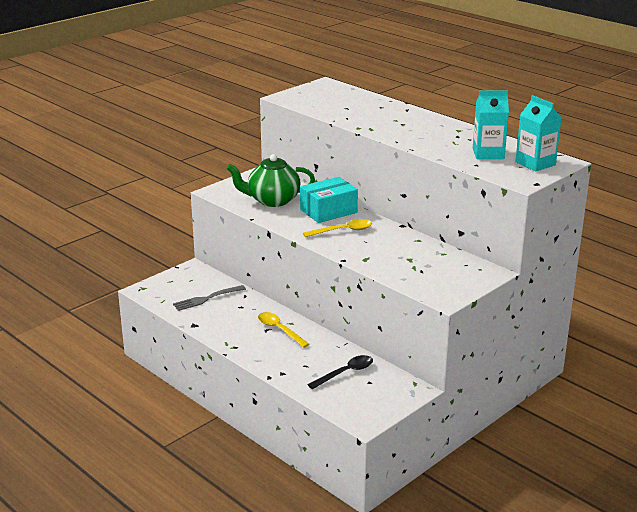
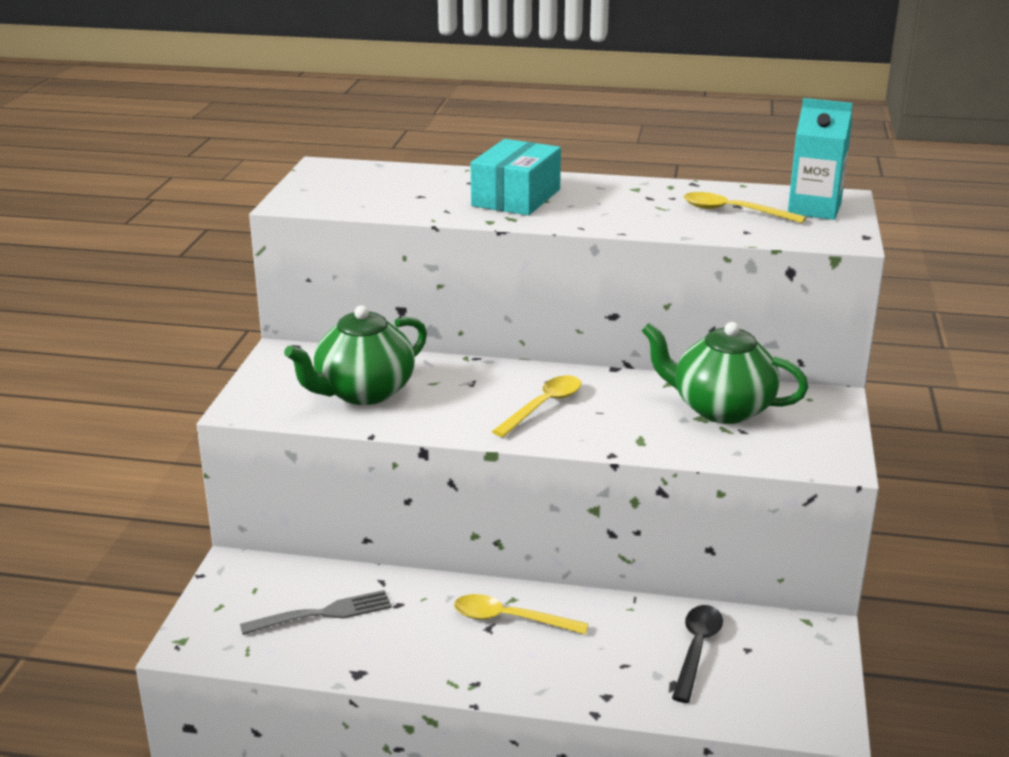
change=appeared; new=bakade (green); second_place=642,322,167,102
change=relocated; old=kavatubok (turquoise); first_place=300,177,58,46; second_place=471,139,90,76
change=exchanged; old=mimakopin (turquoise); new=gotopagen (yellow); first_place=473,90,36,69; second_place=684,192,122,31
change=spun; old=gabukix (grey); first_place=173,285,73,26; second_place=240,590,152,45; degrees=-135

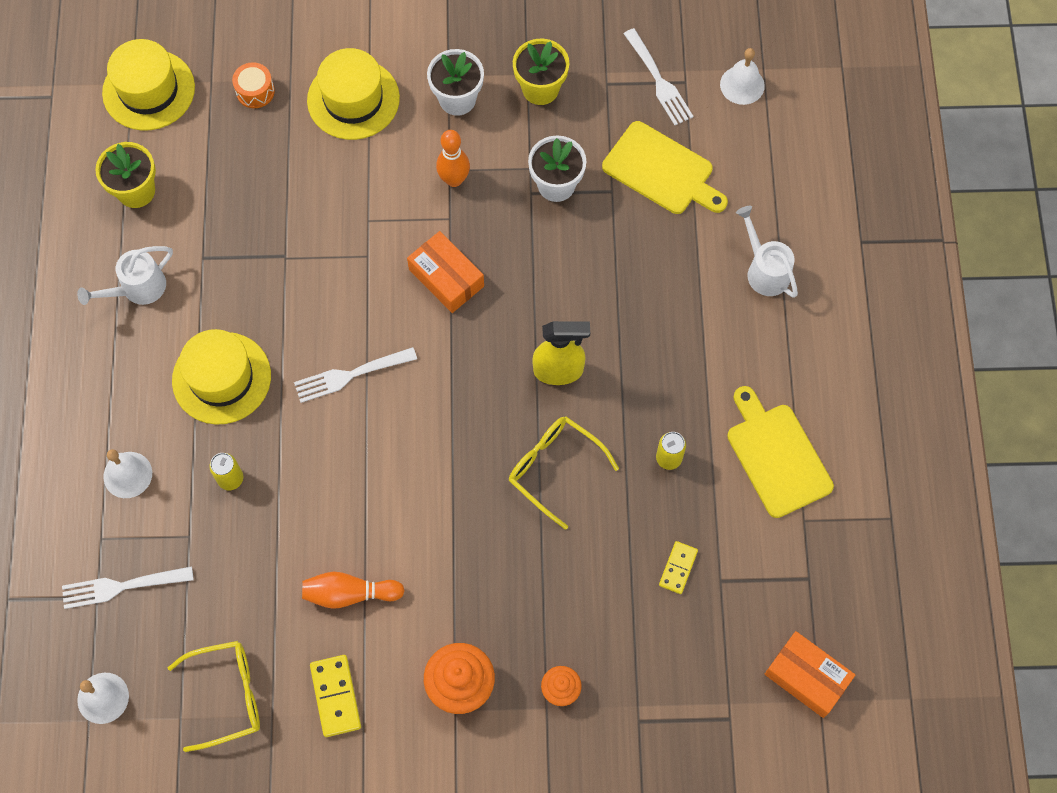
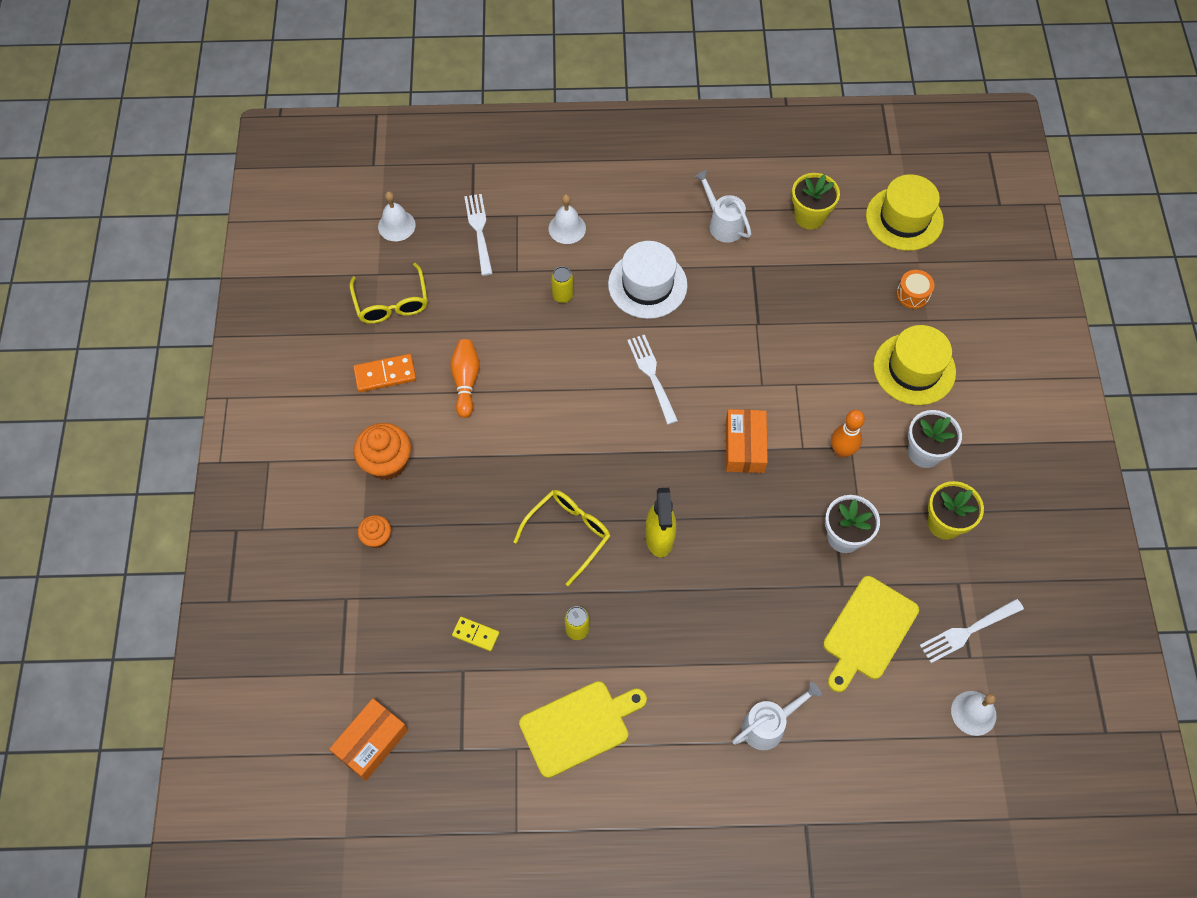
change=colour; old=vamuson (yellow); new=vamuson (white); first_place=172,329,99,96; second_place=608,241,80,78
change=colour; old=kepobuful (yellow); new=kepobuful (orange); first_place=310,655,51,82; second_place=353,354,63,38
change=spun; old=kavatubok (orange); first_place=407,231,77,82; second_place=726,409,42,64; degrees=-45

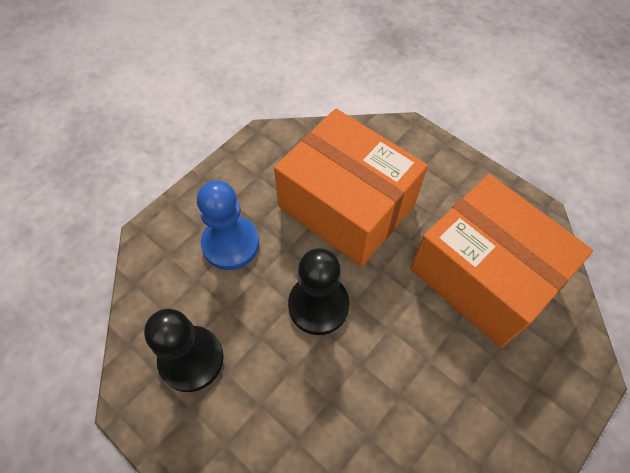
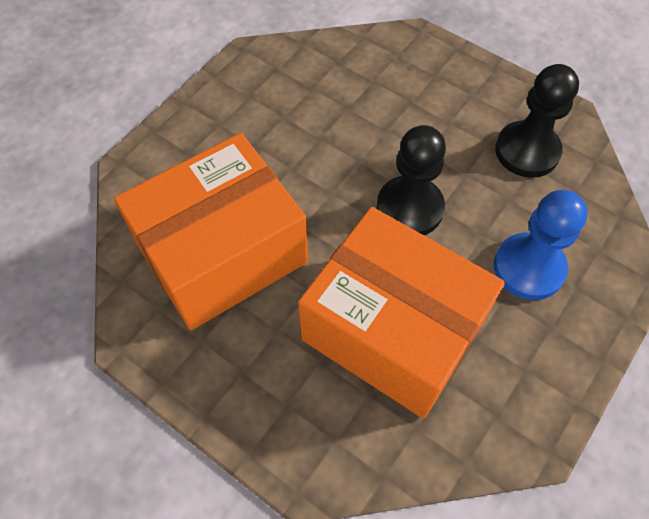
change=spun; old=kavatubok (orange); first_place=410,174,183,174; second_place=114,133,194,197; degrees=-75

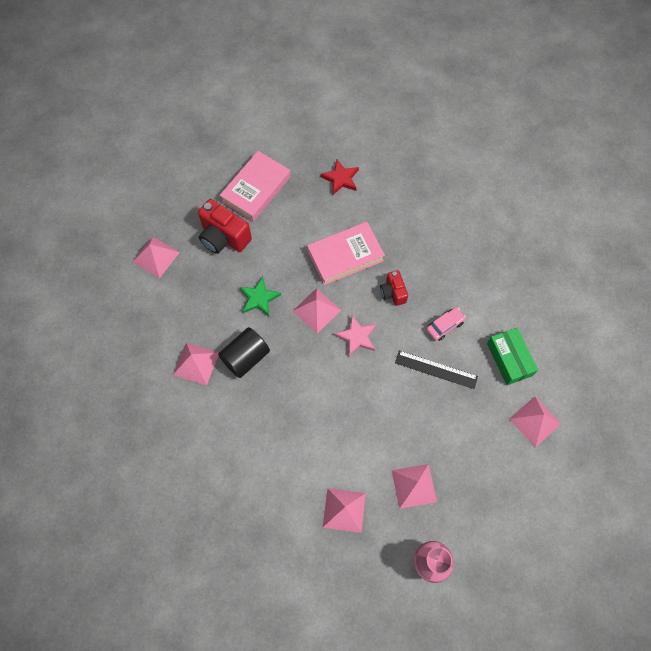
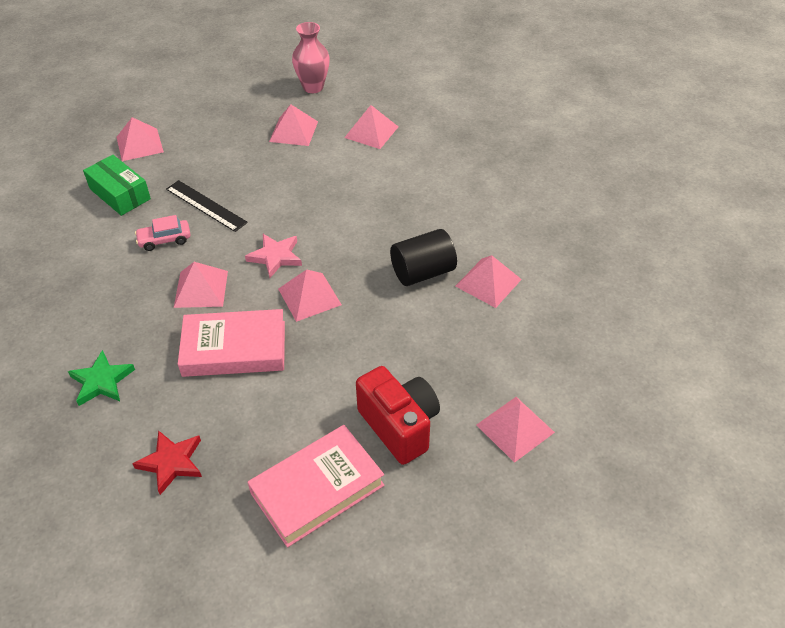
change=relocated; old=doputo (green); first_place=240,277,41,39; second_place=68,350,67,56
change=exchanged; old=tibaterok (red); new=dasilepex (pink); first_place=380,270,28,36; second_place=174,262,54,46
change=spun; old=kavatubok (green); first_place=487,328,51,57; second_place=83,155,68,61; degrees=-45

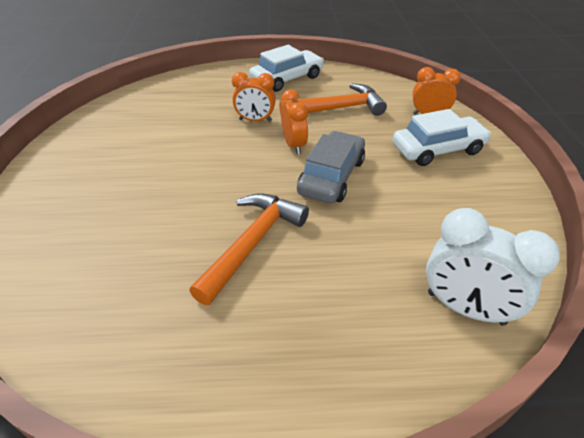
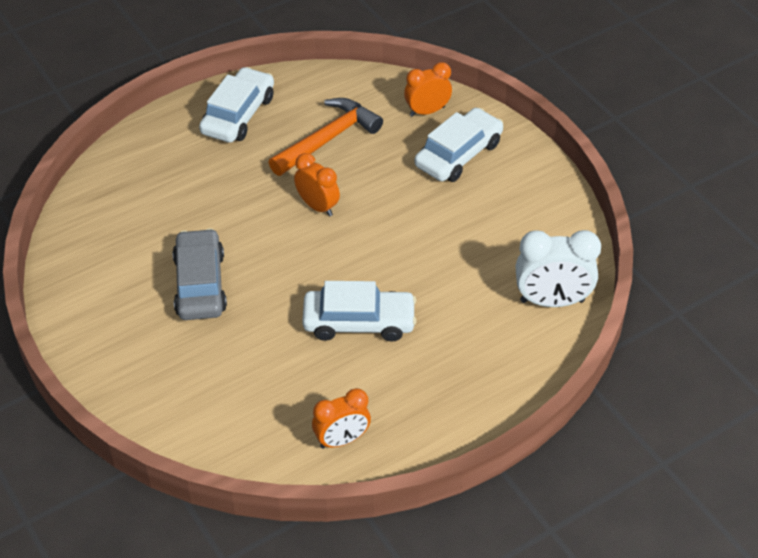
change=relocated; old=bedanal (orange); first_place=232,72,44,50; second_place=312,388,59,61
change=relocated; old=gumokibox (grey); first_place=297,131,68,73; second_place=173,228,54,92
change=exchanged; old=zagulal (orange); new=gumokibox (white); first_place=189,193,120,112; second_place=302,281,114,61

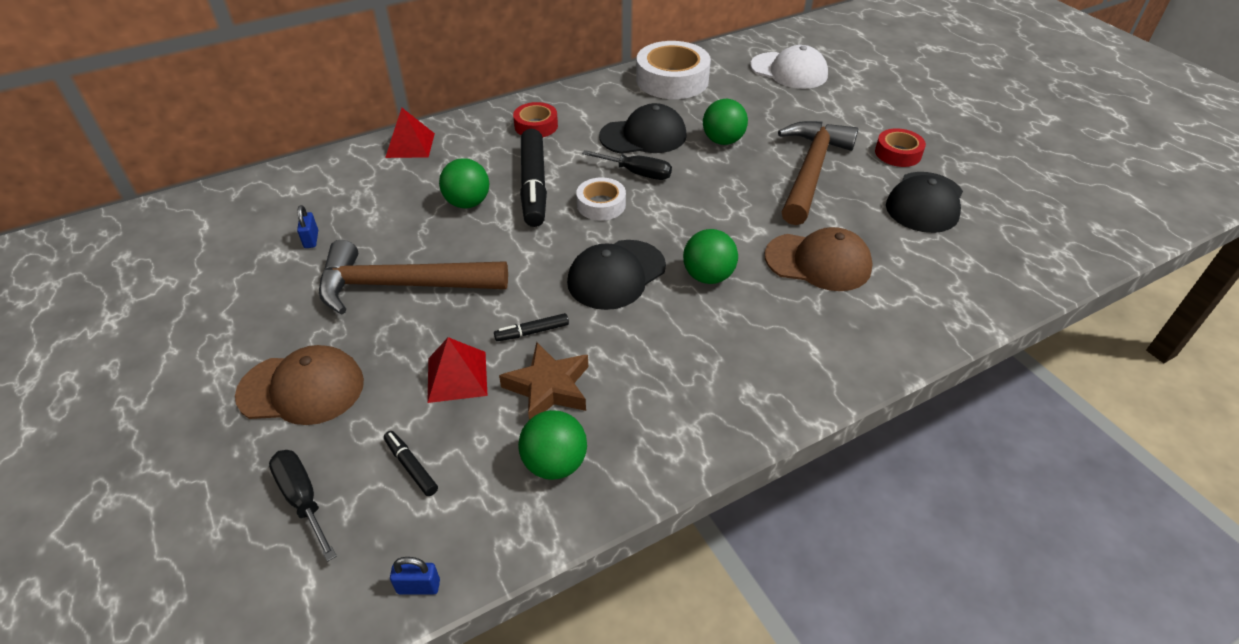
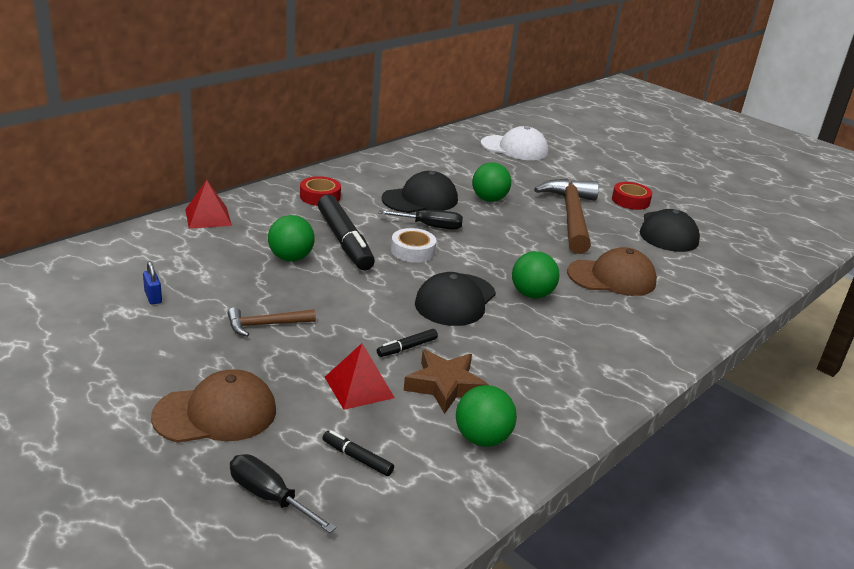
change=missing; old=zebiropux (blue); first_place=390,557,50,38
change=missing; old=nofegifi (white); first_place=636,41,75,58
change=size; old=zagulal (brown); first_place=319,240,189,75; second_place=228,307,88,30; factor=0.48

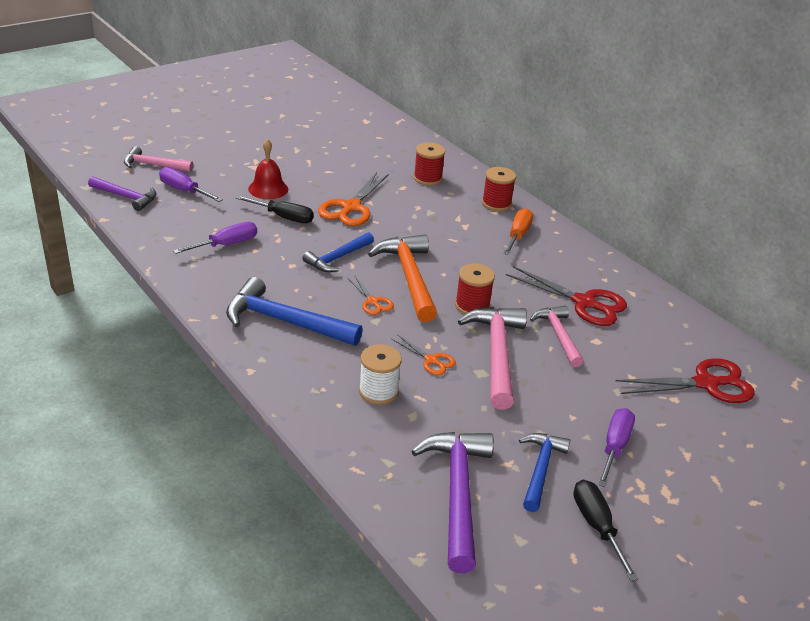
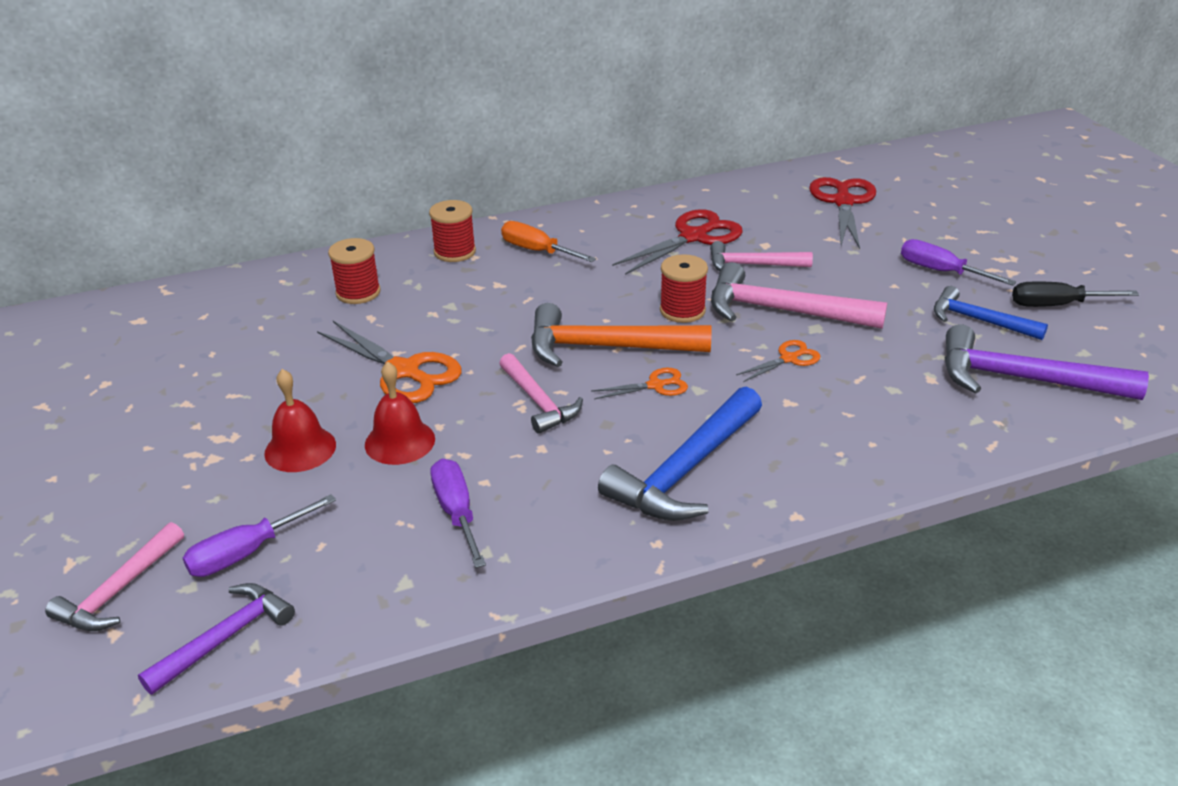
change=missing; old=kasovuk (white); first_place=359,344,43,61
change=exchanged; old=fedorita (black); new=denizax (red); first_place=236,195,78,28; second_place=365,362,70,103
change=colour; old=zagulal (blue); new=zagulal (pink); first_place=302,232,72,40; second_place=499,353,84,81

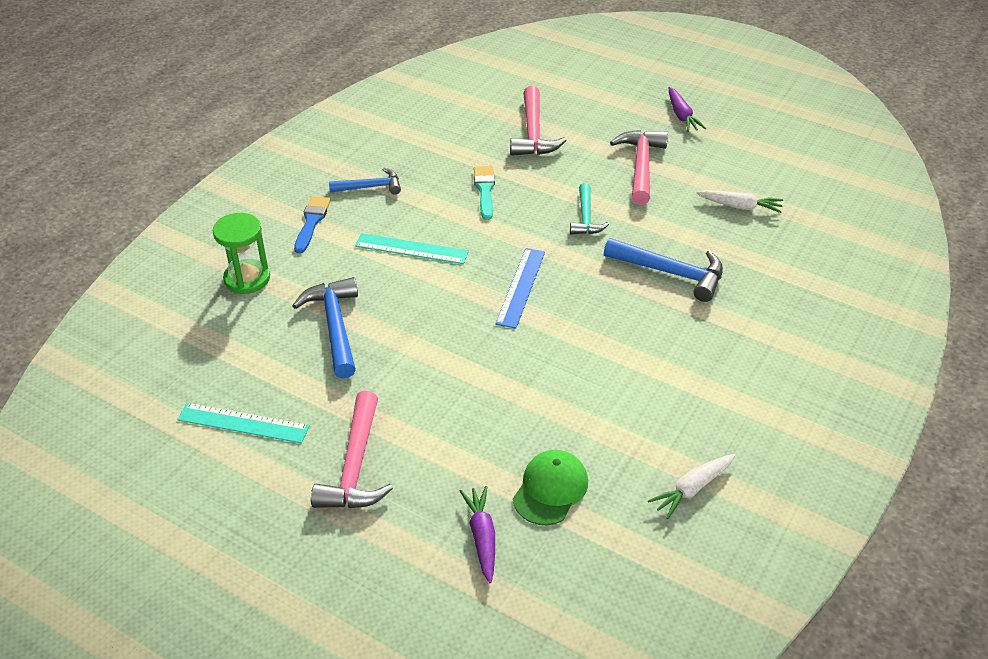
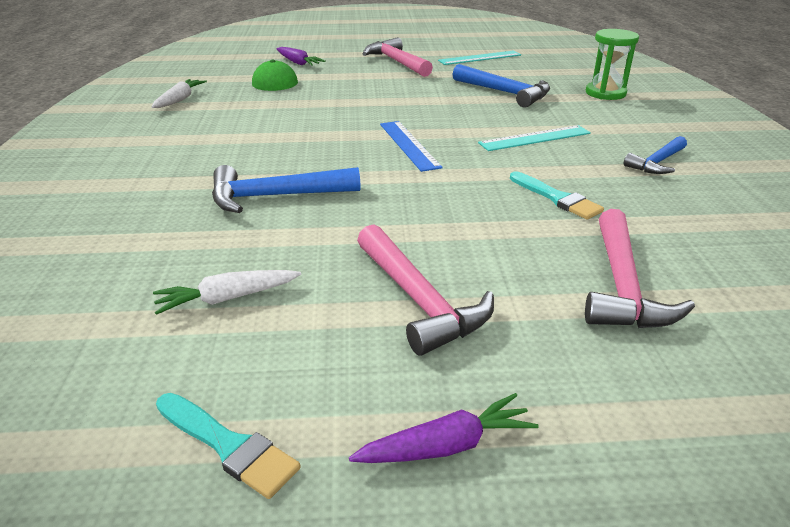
change=missing; old=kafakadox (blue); first_place=294,196,37,57
change=missing; old=zagulal (turquoise); first_place=570,183,39,51
change=appeared; new=kafakadox (turquoise); second_place=156,393,145,106
change=spun; old=zagulal (pink); first_place=510,86,57,70; second_place=585,209,110,119; degrees=-135
change=spun; old=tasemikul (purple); first_place=669,87,37,45; second_place=349,393,189,70; degrees=120

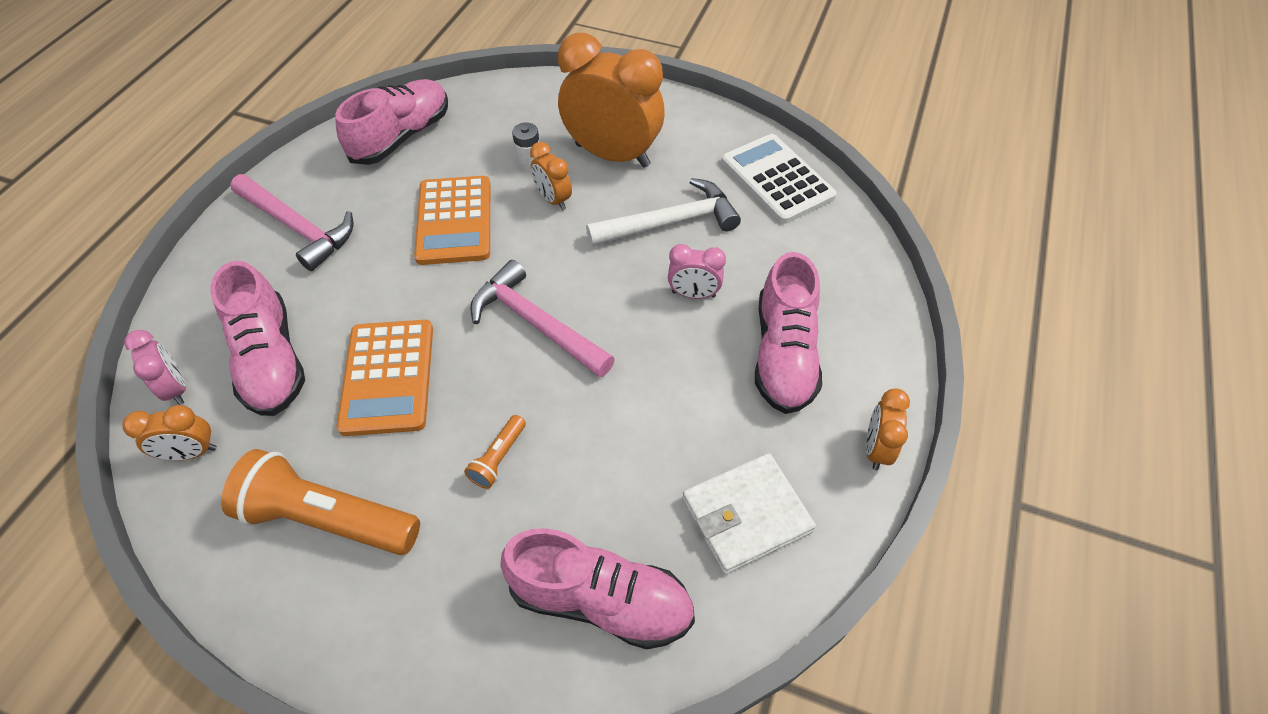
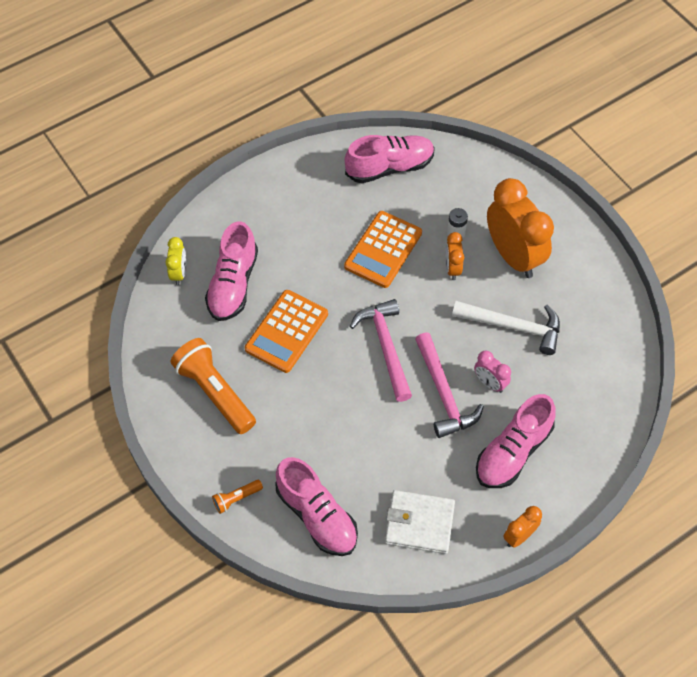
change=missing; old=bedanal (orange); first_place=122,405,95,56
change=missing; old=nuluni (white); first_place=721,134,116,90
change=relocated; old=zagulal (pink); first_place=230,174,124,97; second_place=415,332,69,106
change=relocated; old=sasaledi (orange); first_place=464,415,62,74; second_place=212,480,51,34
change=colour; old=bedanal (pink); new=bedanal (yellow); first_place=124,330,62,75; second_place=166,237,20,48

